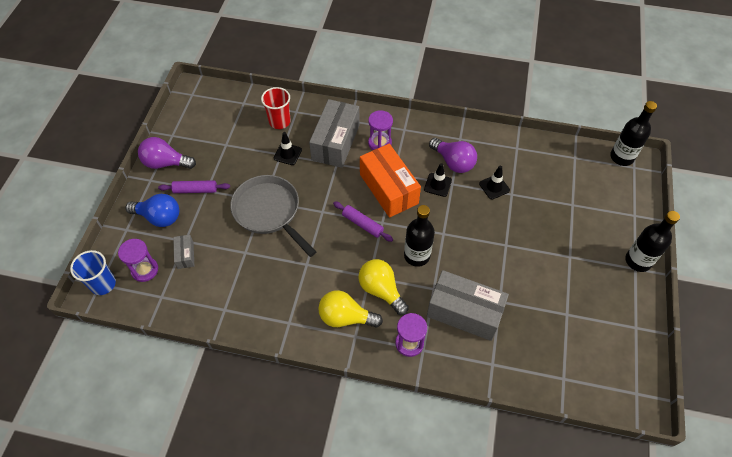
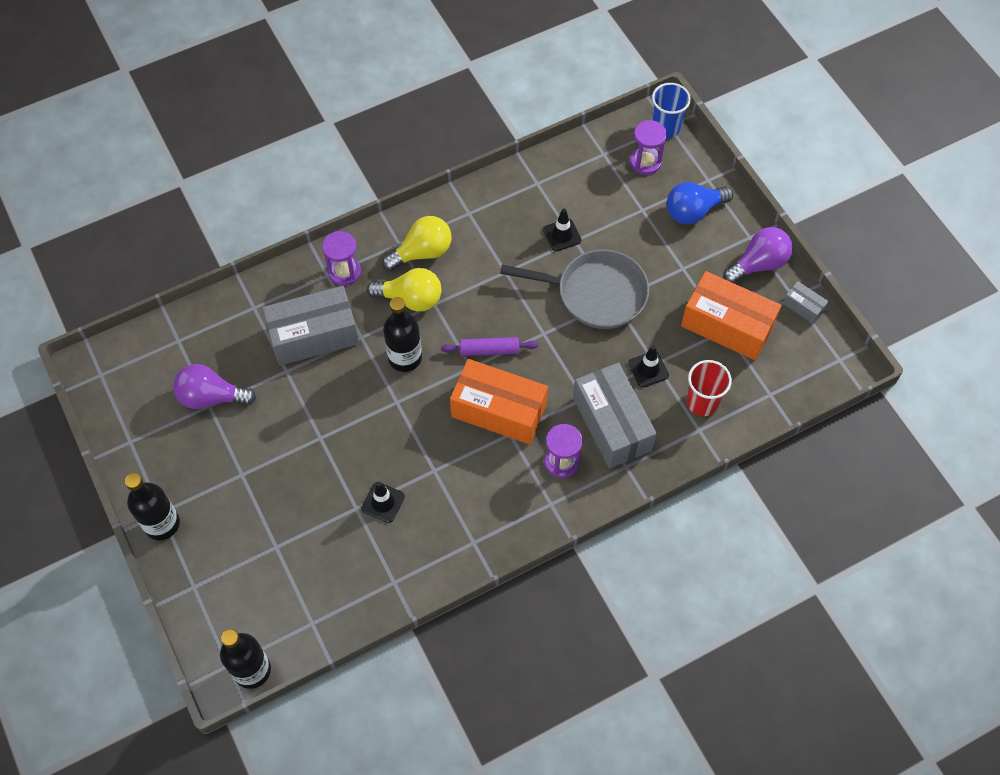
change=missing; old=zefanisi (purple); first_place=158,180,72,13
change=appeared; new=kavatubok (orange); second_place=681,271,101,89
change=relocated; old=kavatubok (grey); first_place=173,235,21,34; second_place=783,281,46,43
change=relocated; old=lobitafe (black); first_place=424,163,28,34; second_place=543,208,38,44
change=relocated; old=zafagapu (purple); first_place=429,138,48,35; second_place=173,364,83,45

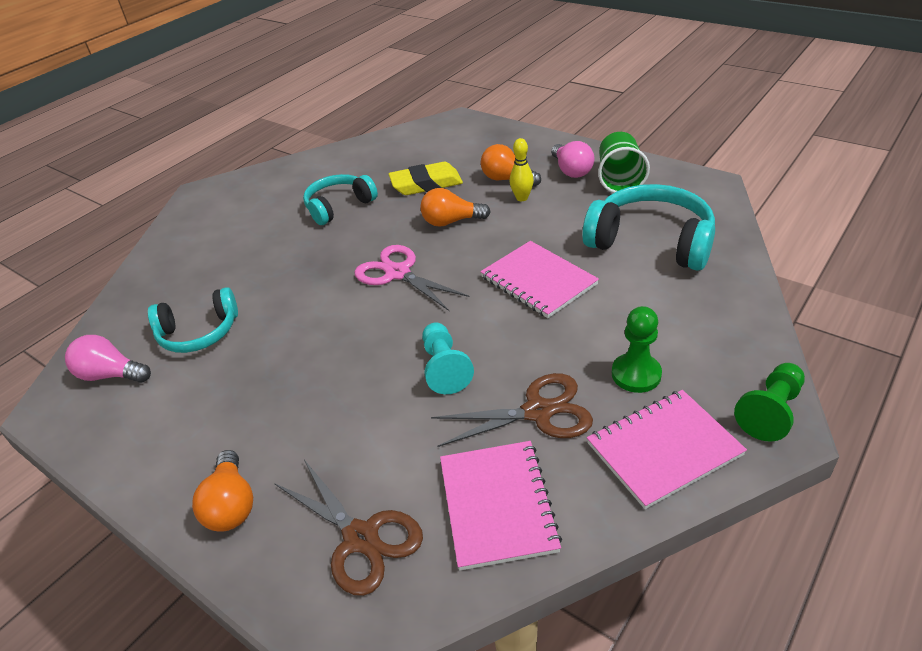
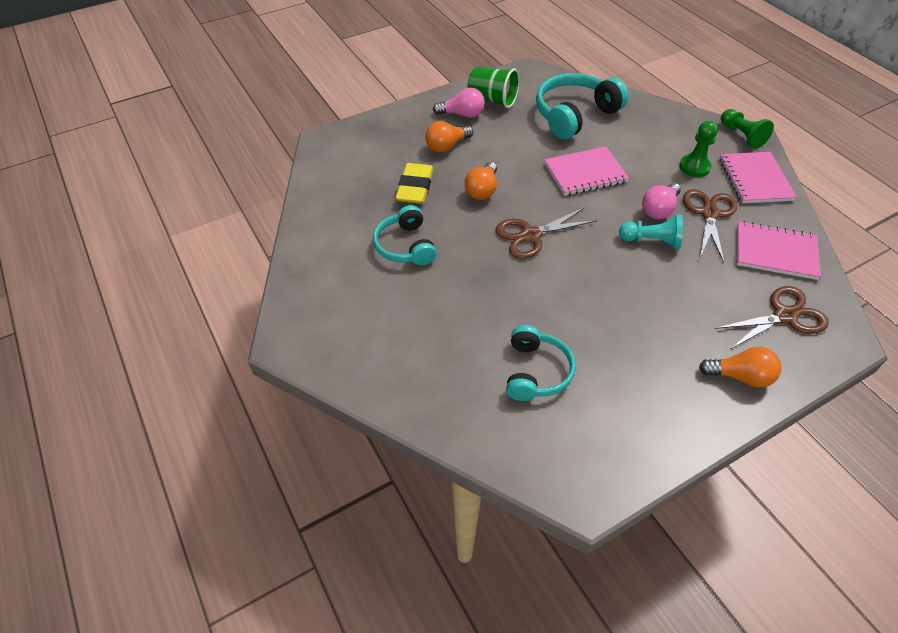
change=missing; old=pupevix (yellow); first_place=509,138,25,63
change=relocated; old=zafagapu (pink); first_place=65,335,86,48; second_place=642,183,39,36
change=colour; old=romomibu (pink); new=romomibu (brown); first_place=355,245,115,66; second_place=496,207,101,52

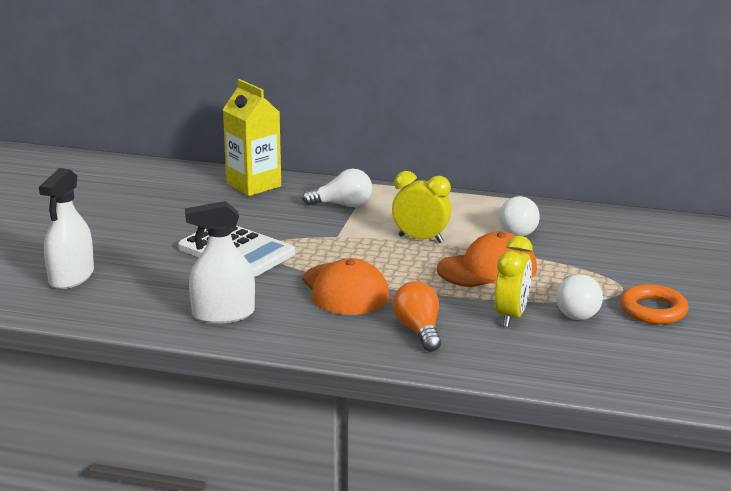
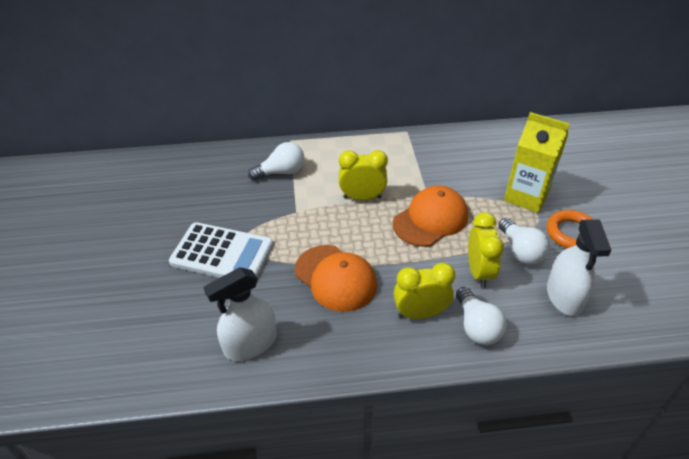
change=relocated; old=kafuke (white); first_place=39,168,55,121; second_place=547,219,65,97
change=relocated; old=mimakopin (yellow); first_place=223,79,58,117; second_place=504,112,66,101
change=relocated; old=zafagapu (white); first_place=499,196,41,40; second_place=456,287,51,58
change=exchanged; old=zafagapu (orange); new=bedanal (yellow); first_place=392,281,49,71; second_place=393,263,62,56

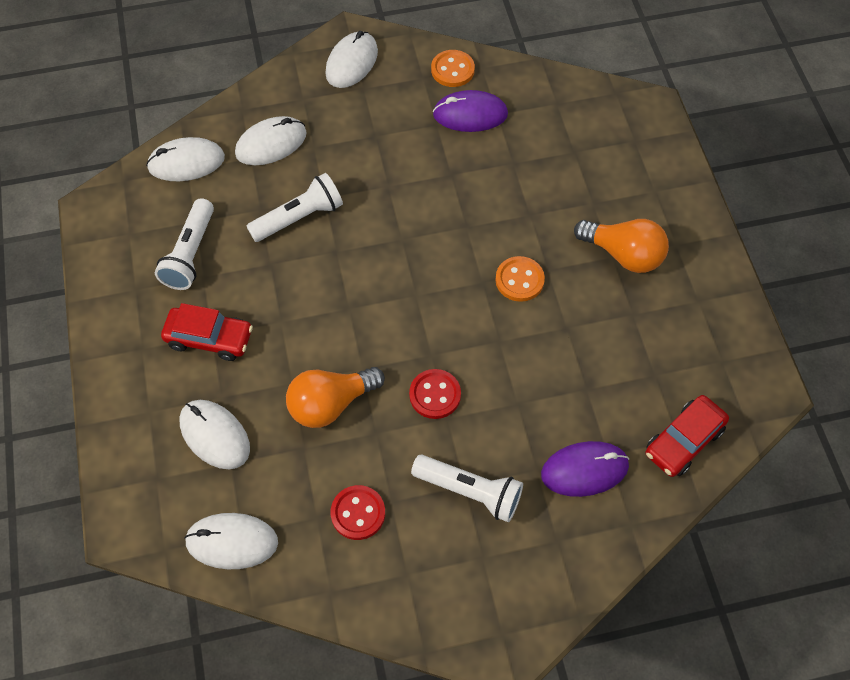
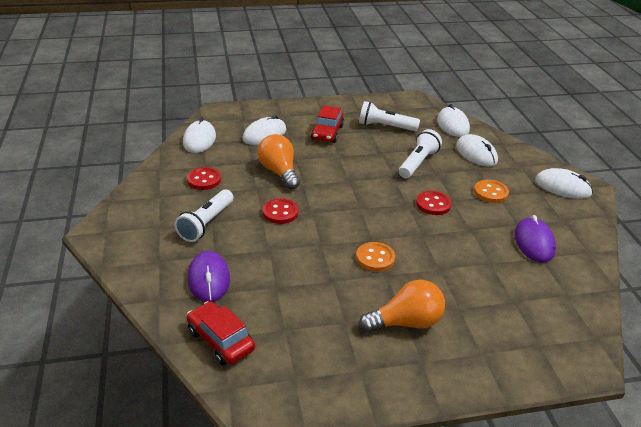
change=appeared; new=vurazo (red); second_place=416,191,36,24
change=relocated; old=vurazo (orange); first_place=431,50,44,37; second_place=474,180,35,23
change=spun; old=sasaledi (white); first_place=247,173,96,69; second_place=399,129,43,49; degrees=-120
change=spun; old=zafagapu (orange); first_place=574,219,95,54; second_place=359,280,86,53; degrees=-135

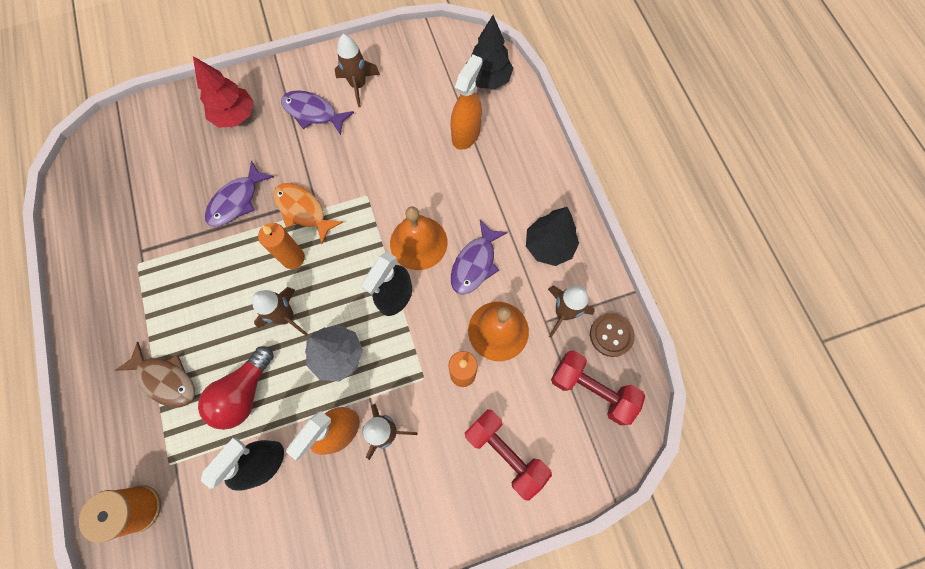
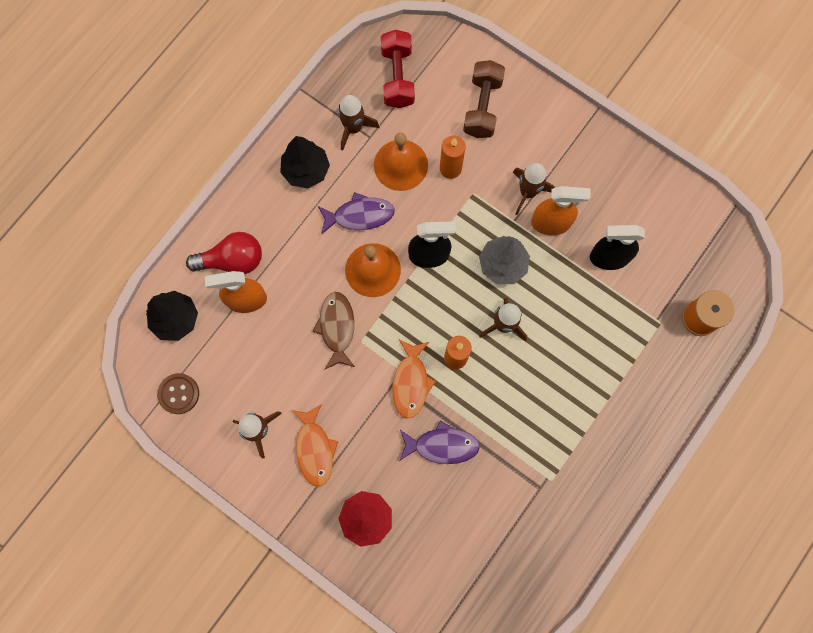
change=relocated; old=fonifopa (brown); first_place=115,342,80,65; second_place=313,292,42,78
change=relocated; old=zafagapu (red); first_place=198,346,76,84; second_place=186,232,76,42
change=relocated; old=vurazo (brown); first_place=590,313,45,44; second_place=157,373,42,41
change=colour; old=fonifopa (purple); new=fonifopa (orange); first_place=281,90,73,45; second_place=291,404,48,82
change=colour; old=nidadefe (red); new=nidadefe (brown); first_place=465,409,87,92; second_place=463,60,42,78

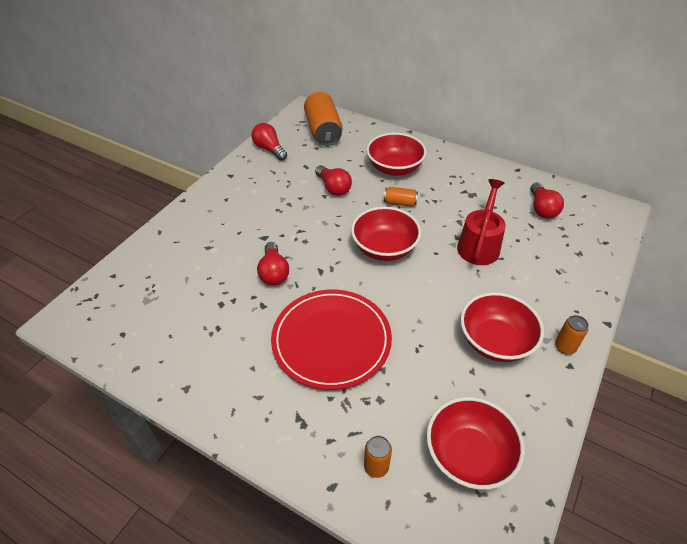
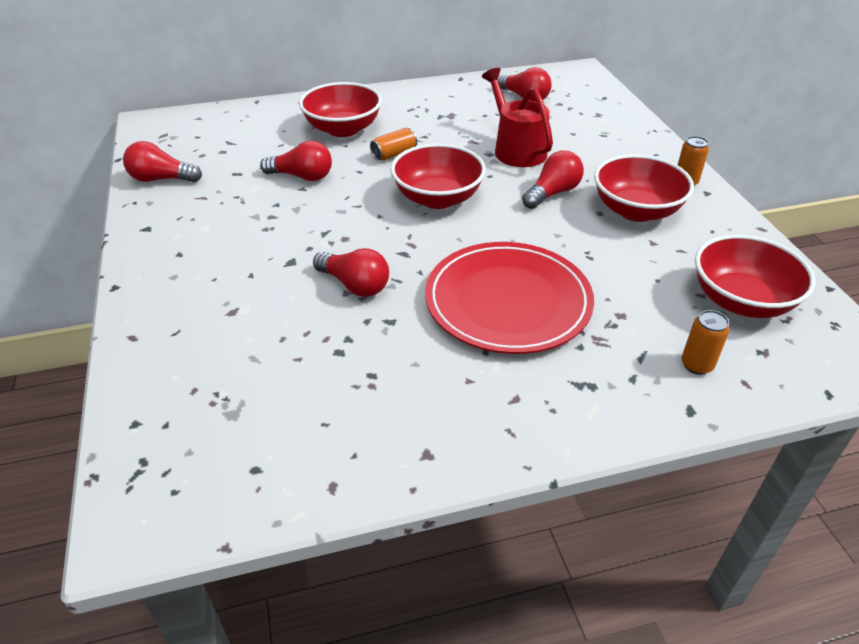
change=missing; old=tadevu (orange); first_place=304,92,38,54
change=appeared; new=zafagapu (red); second_place=522,150,62,59

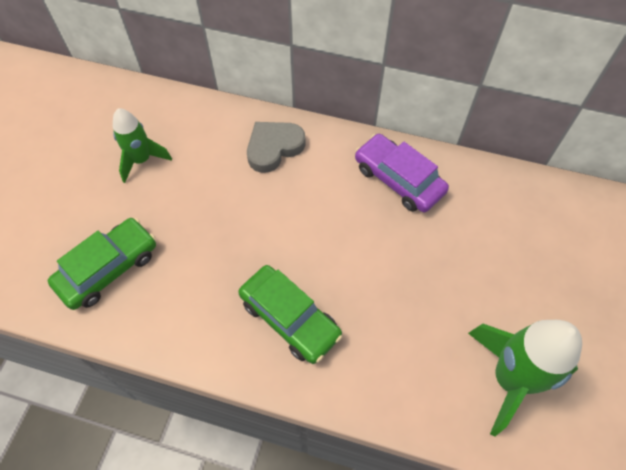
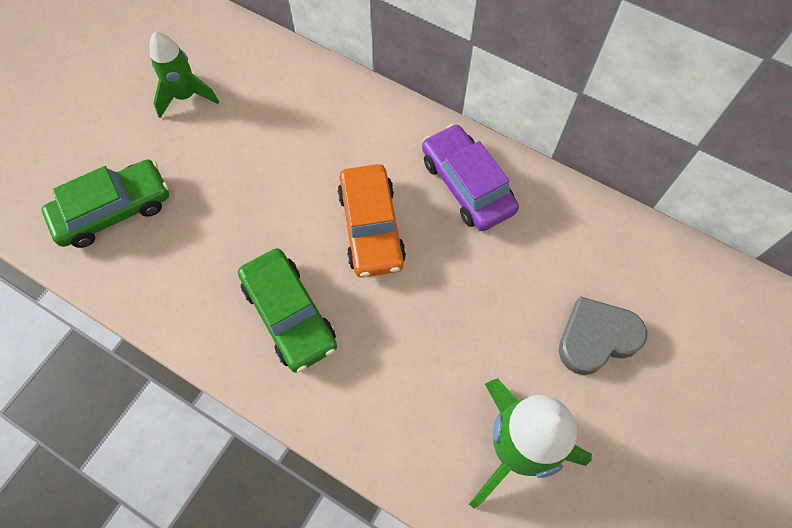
change=appeared; new=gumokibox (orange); second_place=337,164,69,114
change=relocated; old=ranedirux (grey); first_place=247,122,59,51; second_place=559,296,88,79

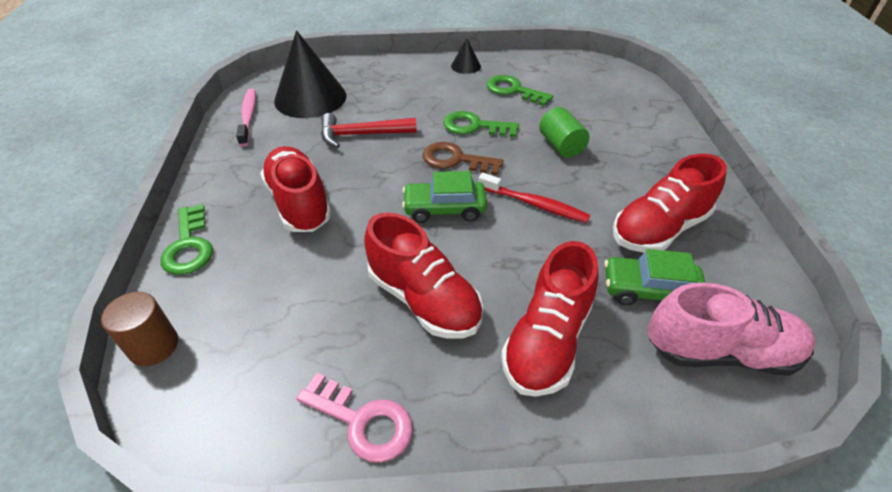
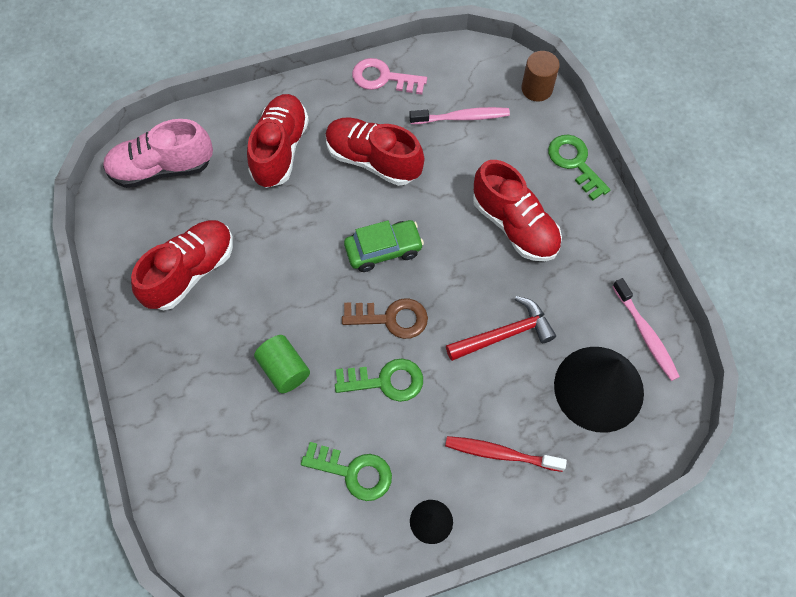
change=missing; old=gumokibox (green); first_place=604,249,101,56
change=appeared; new=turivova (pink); second_place=409,107,101,17
change=relocated; old=turivova (red); first_place=478,173,112,50; second_place=445,436,122,36

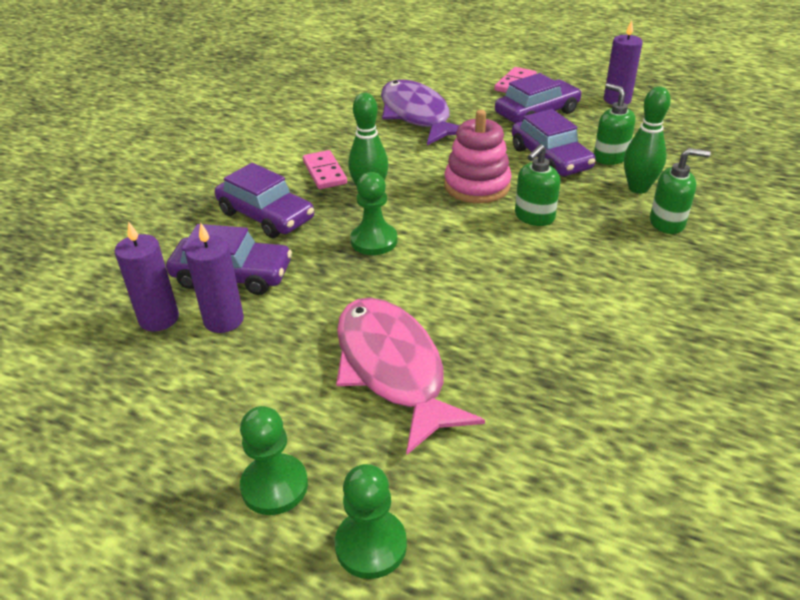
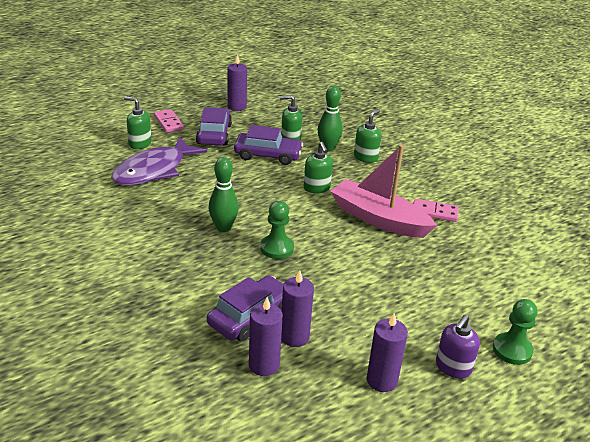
change=missing; old=gumokibox (purple); first_place=215,163,99,75
change=missing; old=fonifopa (pink); first_place=336,297,149,157
change=missing; old=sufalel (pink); first_place=444,110,68,93
change=appeared; new=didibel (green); second_place=124,96,28,53
change=appeared; new=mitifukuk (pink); second_place=330,145,107,93
change=appeared; new=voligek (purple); second_place=367,313,41,79
change=relocated; old=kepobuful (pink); first_place=303,150,44,39; second_place=413,199,46,23
change=exchanged; old=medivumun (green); new=didibel (purple); first_place=240,406,68,109; second_place=436,315,44,63
change=spun; old=fonifopa (purple); first_place=381,80,79,66; second_place=111,137,96,49; degrees=-60

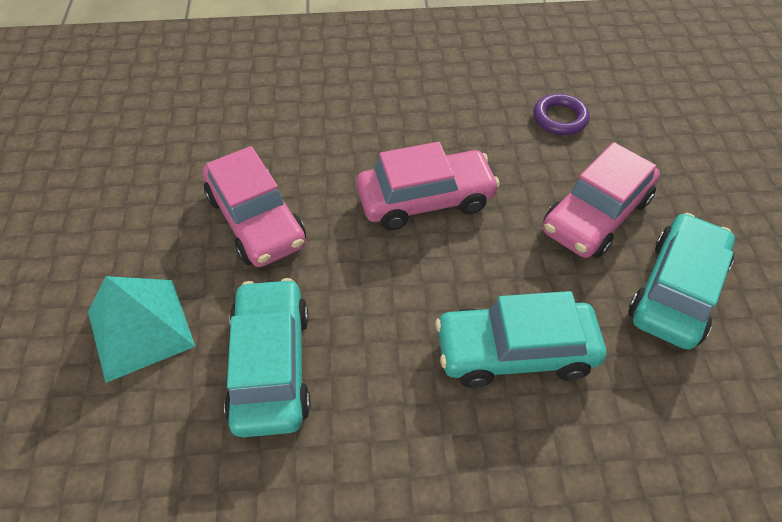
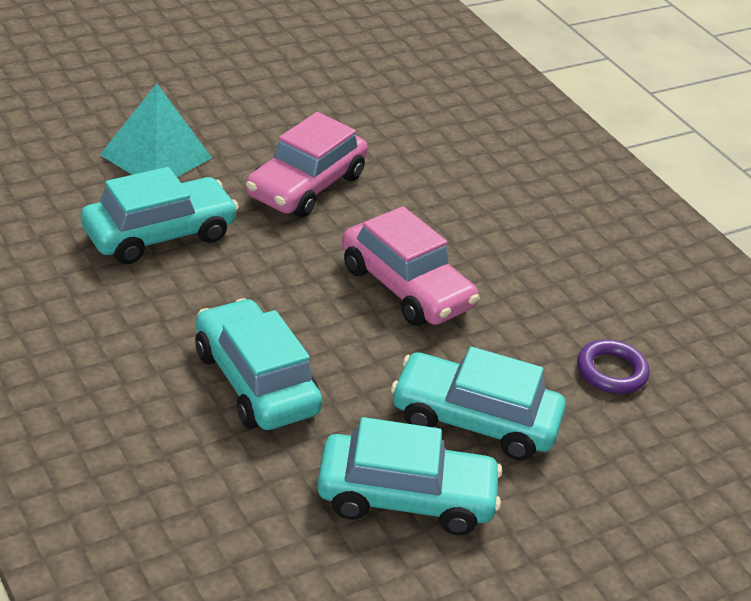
change=colour; old=gumokibox (pink); new=gumokibox (turquoise); first_place=543,142,117,116; second_place=391,347,175,114

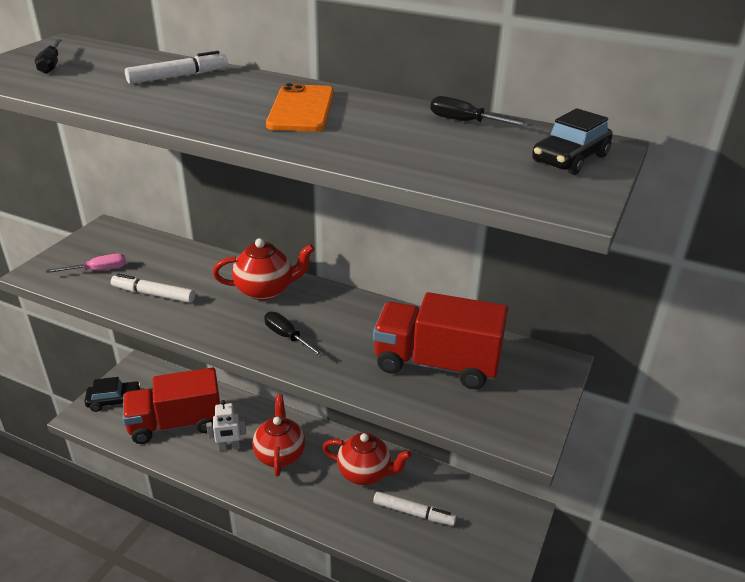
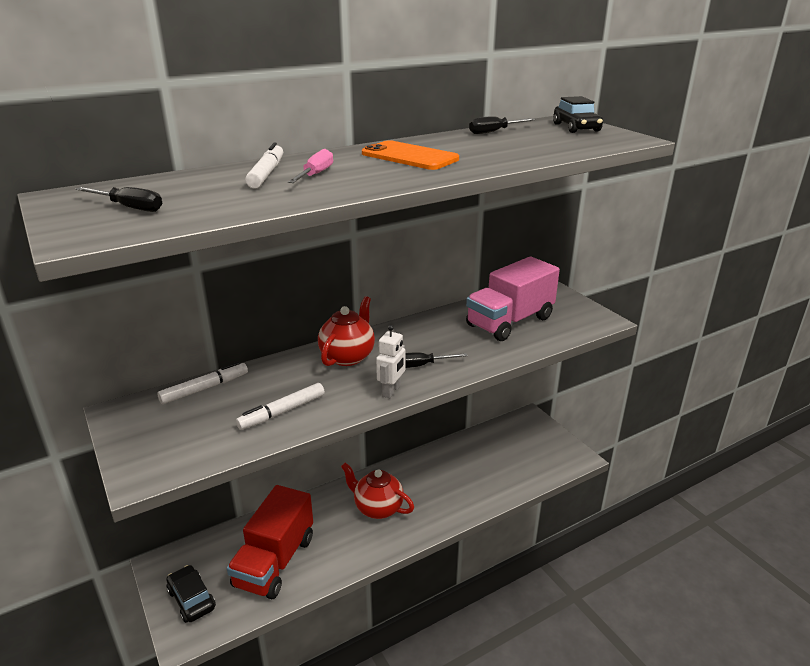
change=missing; old=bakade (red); first_place=323,432,89,53
change=relocated; old=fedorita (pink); first_place=46,254,80,19; second_place=288,149,45,34
change=relocated; old=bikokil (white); first_place=206,400,40,51; second_place=376,325,29,73
change=relocated; old=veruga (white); first_place=373,491,83,35; second_place=157,362,91,42
change=colour; old=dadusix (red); new=dadusix (pink); first_place=373,292,135,97; second_place=466,257,94,84
change=spun; old=gumokibox (black); first_place=85,377,56,35; second_place=166,565,50,58; degrees=-60

